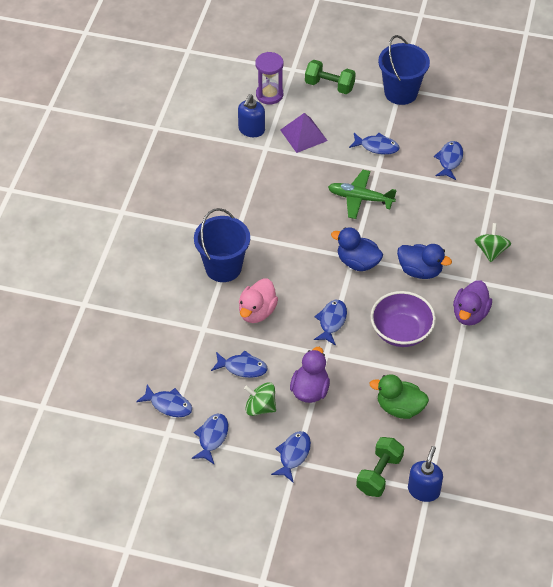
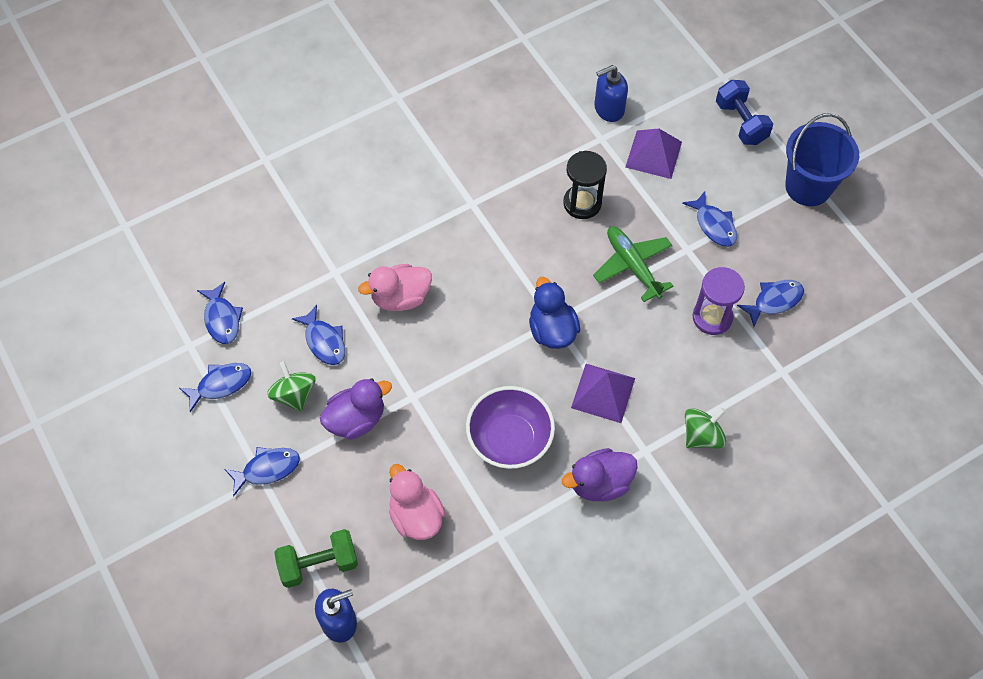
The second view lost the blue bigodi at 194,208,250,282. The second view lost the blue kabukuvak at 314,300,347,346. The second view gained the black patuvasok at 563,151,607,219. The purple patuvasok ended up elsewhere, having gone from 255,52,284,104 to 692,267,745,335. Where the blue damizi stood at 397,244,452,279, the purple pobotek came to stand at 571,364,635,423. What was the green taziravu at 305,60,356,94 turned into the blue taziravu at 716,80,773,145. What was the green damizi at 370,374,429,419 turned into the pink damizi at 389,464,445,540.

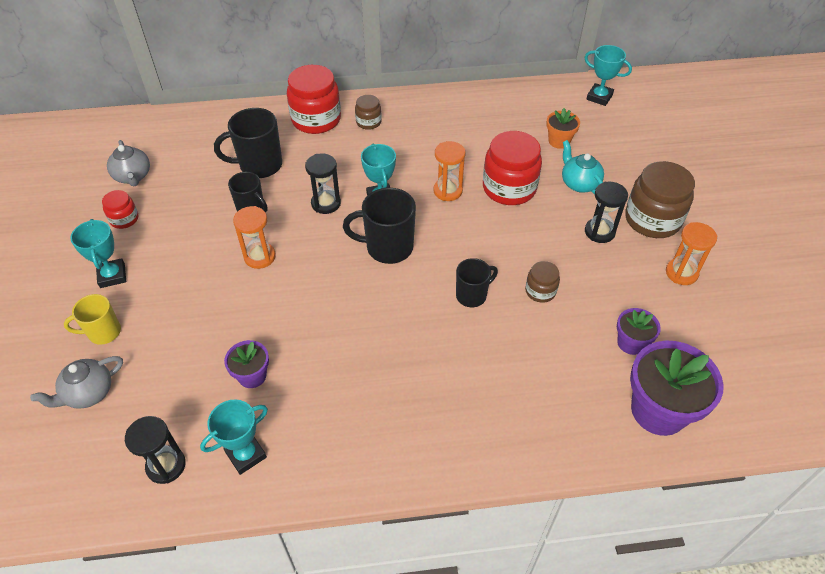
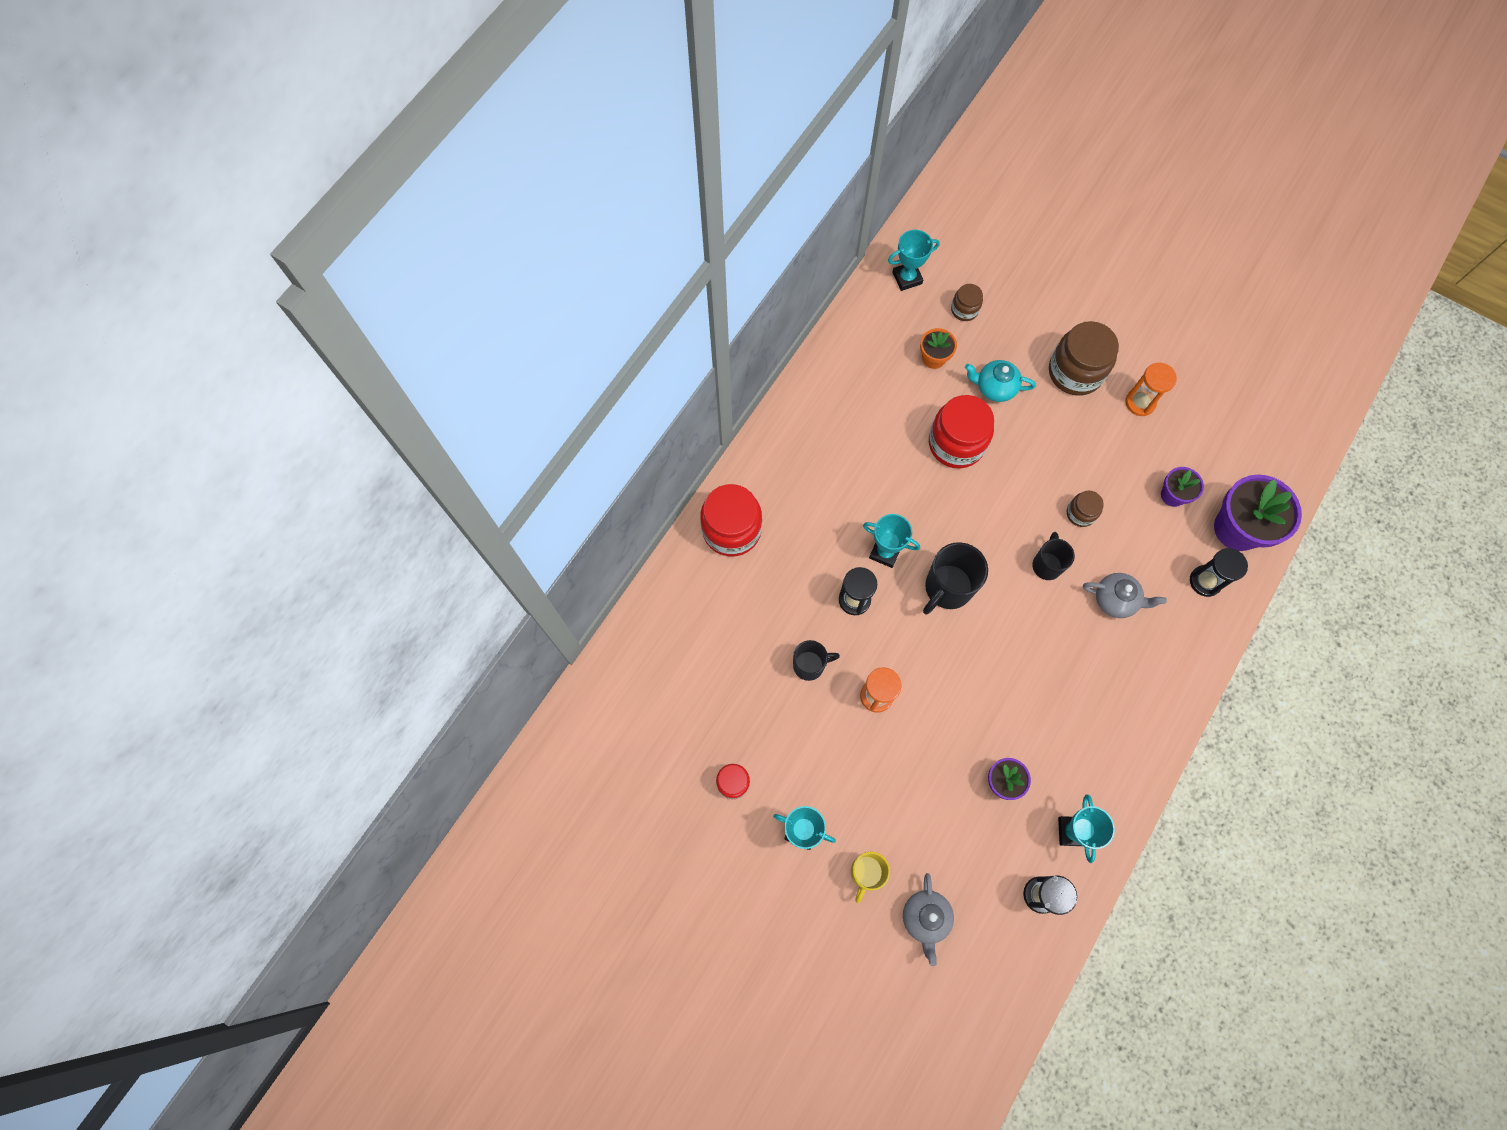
The second view lost the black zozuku at 214,108,282,178. The second view lost the orange patuvasok at 434,141,466,201. The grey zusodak ended up elsewhere, having gone from 107,140,150,186 to 1083,573,1167,618. The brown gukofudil ended up elsewhere, having gone from 355,95,382,130 to 951,284,983,321. The black patuvasok ended up elsewhere, having gone from 585,181,628,243 to 1190,548,1248,597.

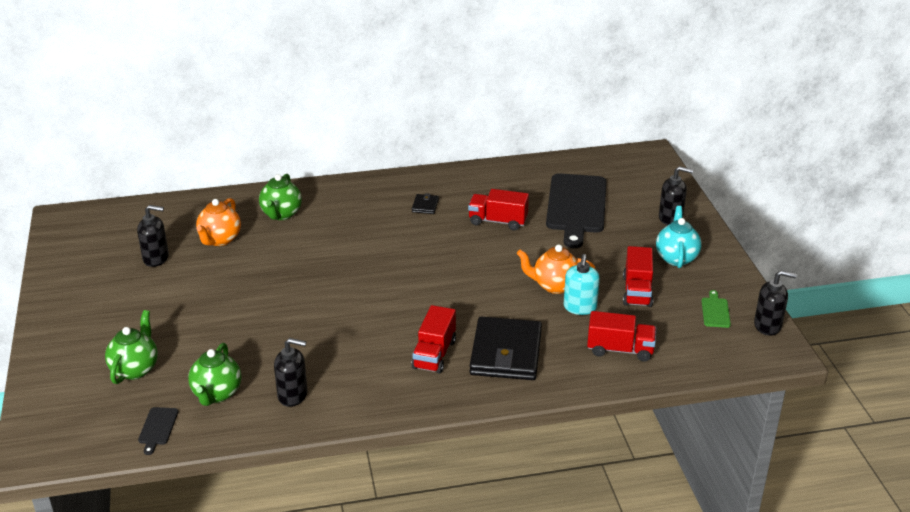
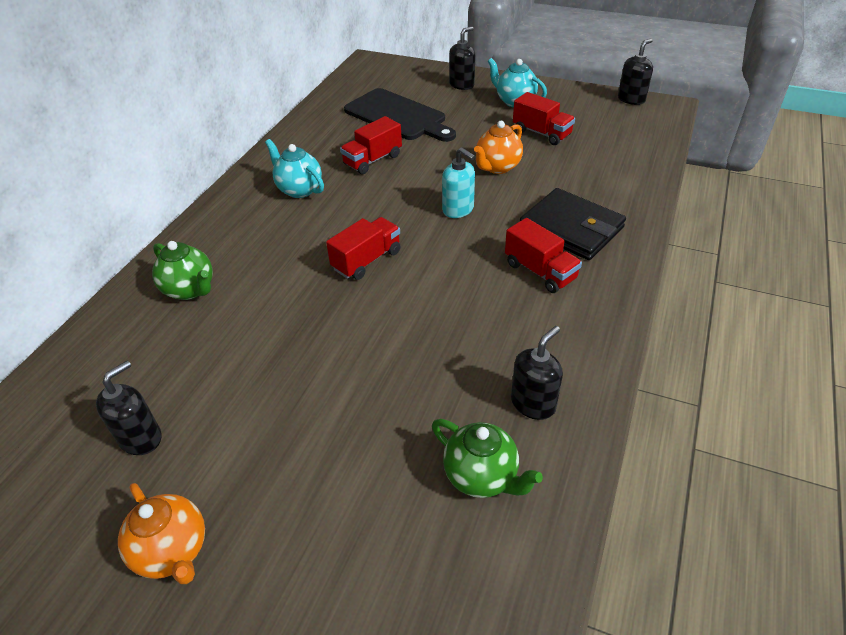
The second view lost the green zusodak at 105,310,158,384. The second view lost the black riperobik at 138,407,178,455. The second view lost the green riperobik at 702,290,731,328. The orange zusodak ended up elsewhere, having gone from 196,198,241,246 to 118,483,205,584. The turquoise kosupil ended up elsewhere, having gone from 564,254,600,315 to 442,147,475,218. The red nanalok ended up elsewhere, having gone from 587,311,656,362 to 326,217,400,280. Where the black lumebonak stood at 412,193,439,214, the turquoise zusodak came to stand at 265,139,324,198.

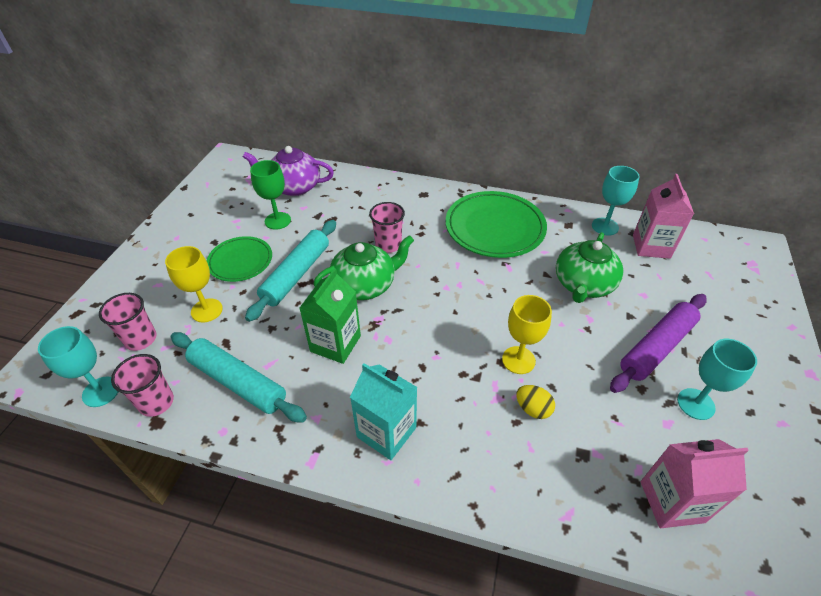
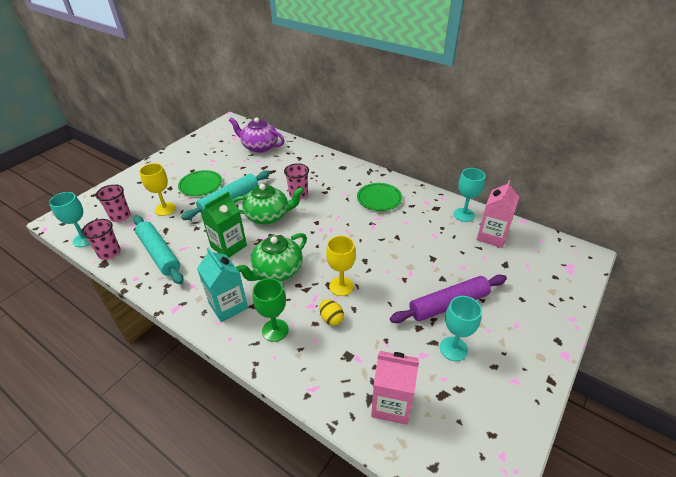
The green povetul ended up elsewhere, having gone from 250,160,291,230 to 253,278,289,342. The green zusodak ended up elsewhere, having gone from 556,232,623,303 to 236,233,307,281. The size of the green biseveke at 445,191,547,258 changed by a factor of 0.60.

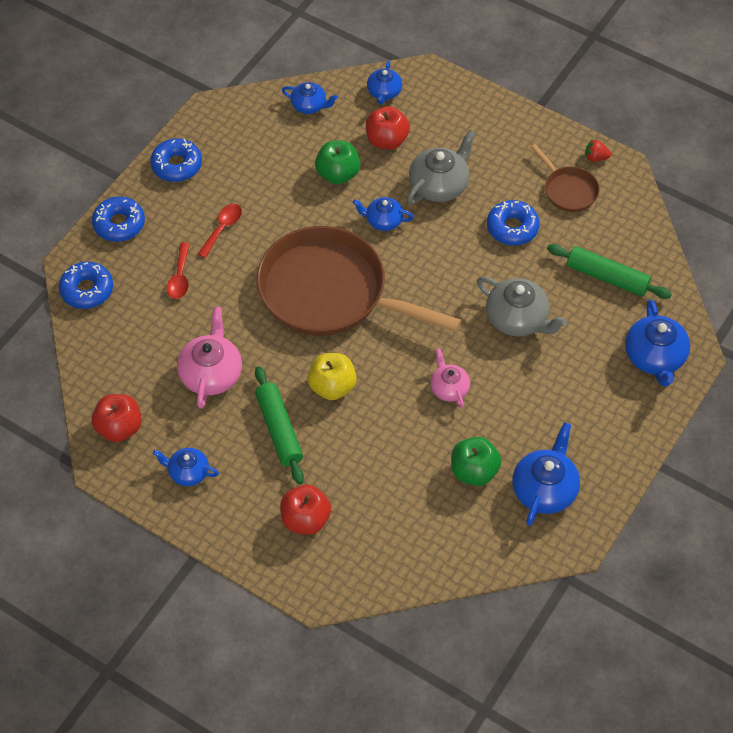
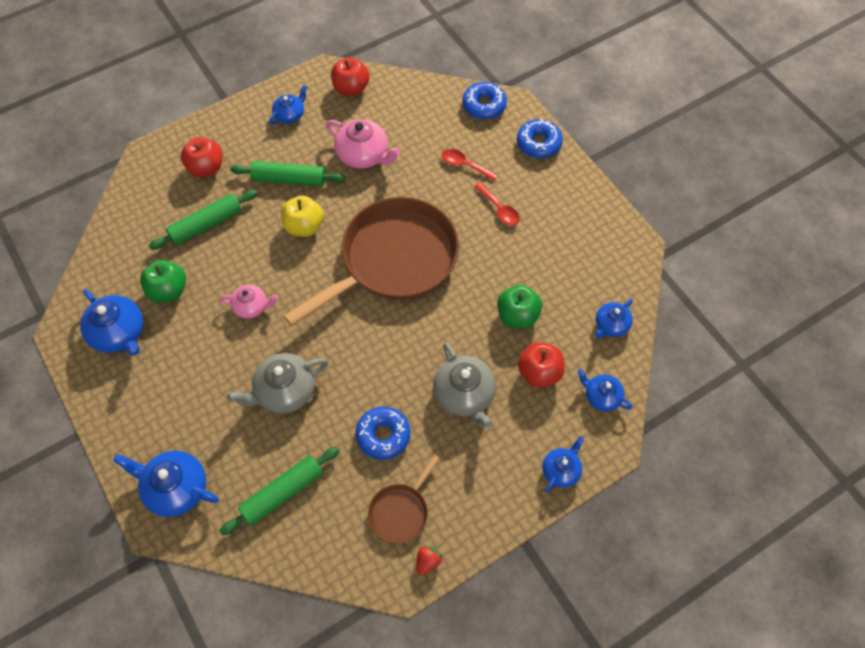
The second view lost the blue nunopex at 150,138,202,182. The second view gained the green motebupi at 149,190,258,250. The blue zusodak ended up elsewhere, having gone from 353,197,414,231 to 542,436,584,493. The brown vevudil at 531,144,600,212 ended up facing another way, 45 degrees counterclockwise from before.

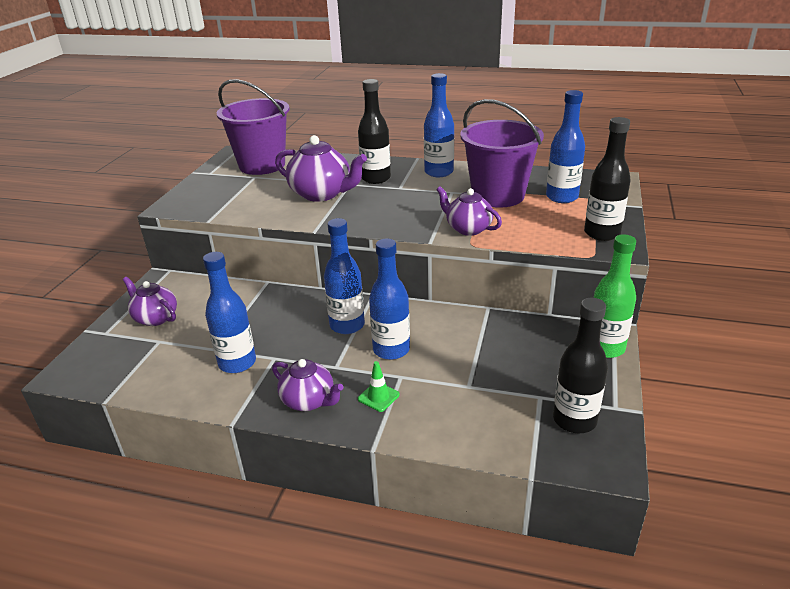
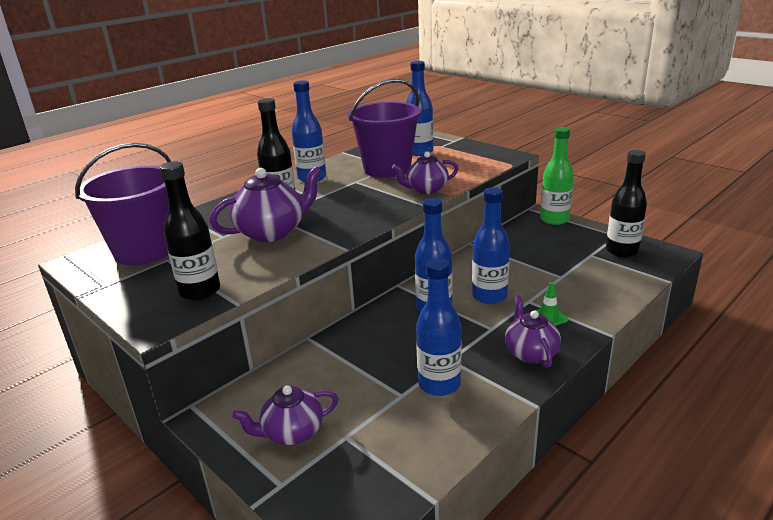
The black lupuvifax ended up elsewhere, having gone from 584,117,631,241 to 160,161,220,301. The purple zusodak at 272,359,343,411 ended up facing another way, 75 degrees counterclockwise from before.

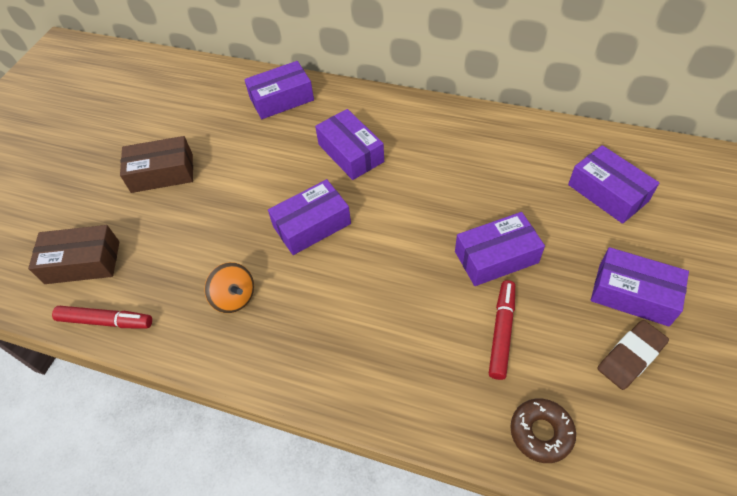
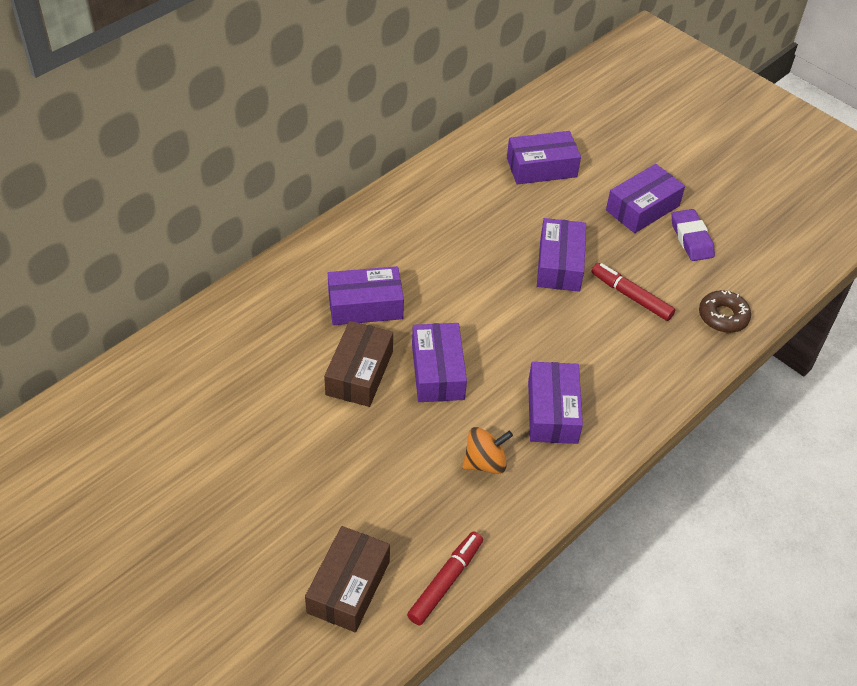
The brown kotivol ended up elsewhere, having gone from 120,136,193,193 to 324,321,393,407. The purple kotivol ended up elsewhere, having gone from 244,61,314,119 to 528,362,583,444. What was the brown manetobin at 597,320,669,390 turned into the purple manetobin at 671,209,715,261.

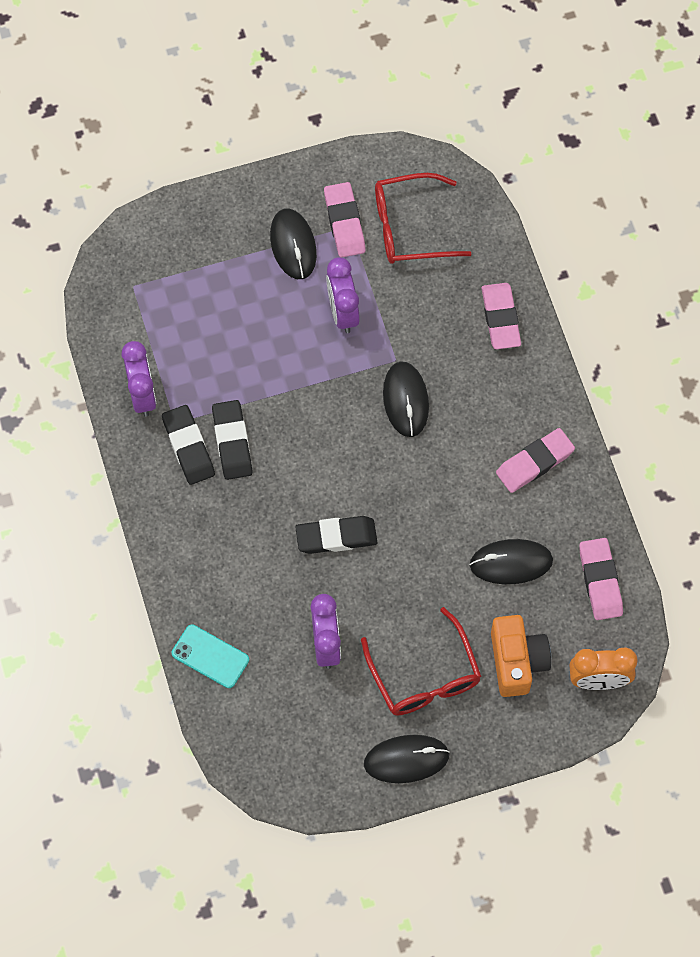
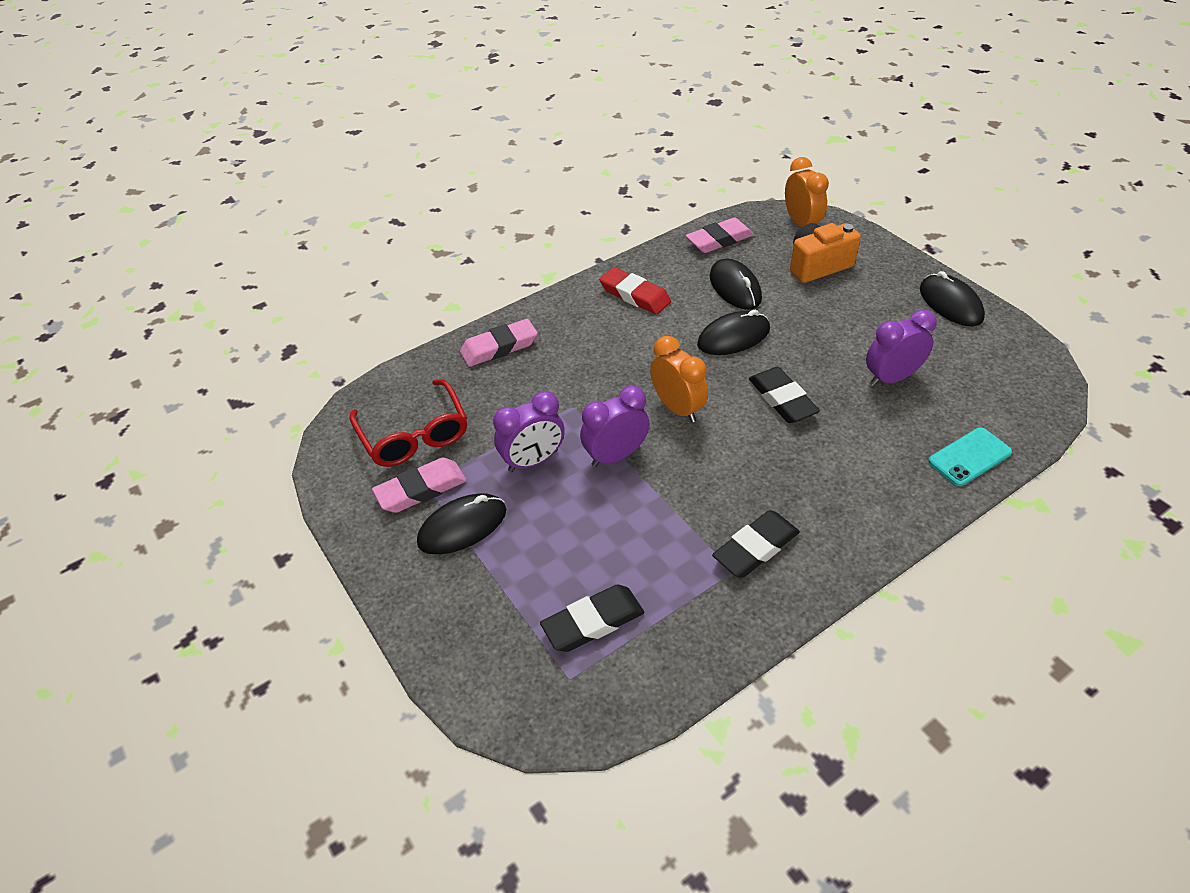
The second view lost the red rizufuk at 361,607,481,716. The second view gained the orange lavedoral at 650,336,708,423. The purple lavedoral ended up elsewhere, having gone from 122,341,157,417 to 580,386,650,467. The black manetobin ended up elsewhere, having gone from 212,400,252,480 to 540,585,644,652. The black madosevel ended up elsewhere, having gone from 383,361,429,437 to 697,310,770,355. What was the pink manetobin at 496,428,575,493 turned into the red manetobin at 599,267,671,315. The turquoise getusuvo at 172,625,249,688 ended up facing another way, 45 degrees clockwise from before.

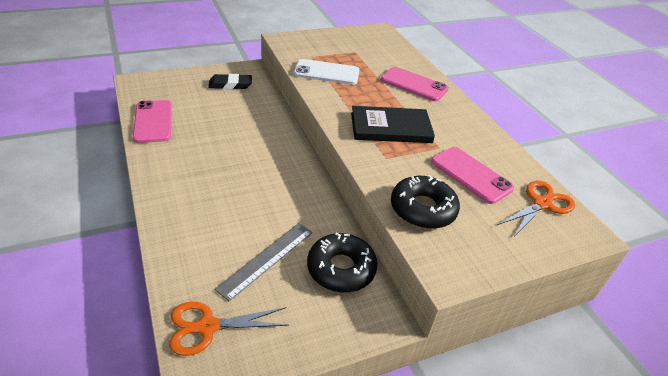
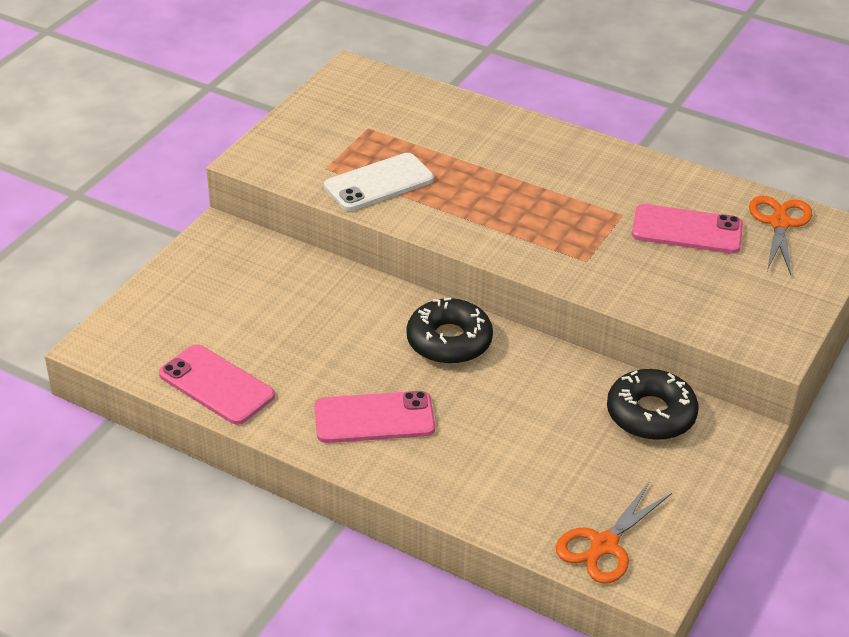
The second view lost the black manetobin at 208,74,252,89. The second view lost the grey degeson at 214,223,313,301. The second view lost the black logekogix at 351,106,435,143. The pink getusuvo ended up elsewhere, having gone from 381,67,448,101 to 315,391,435,443. The black nunopex ended up elsewhere, having gone from 391,175,460,229 to 407,298,493,364.

